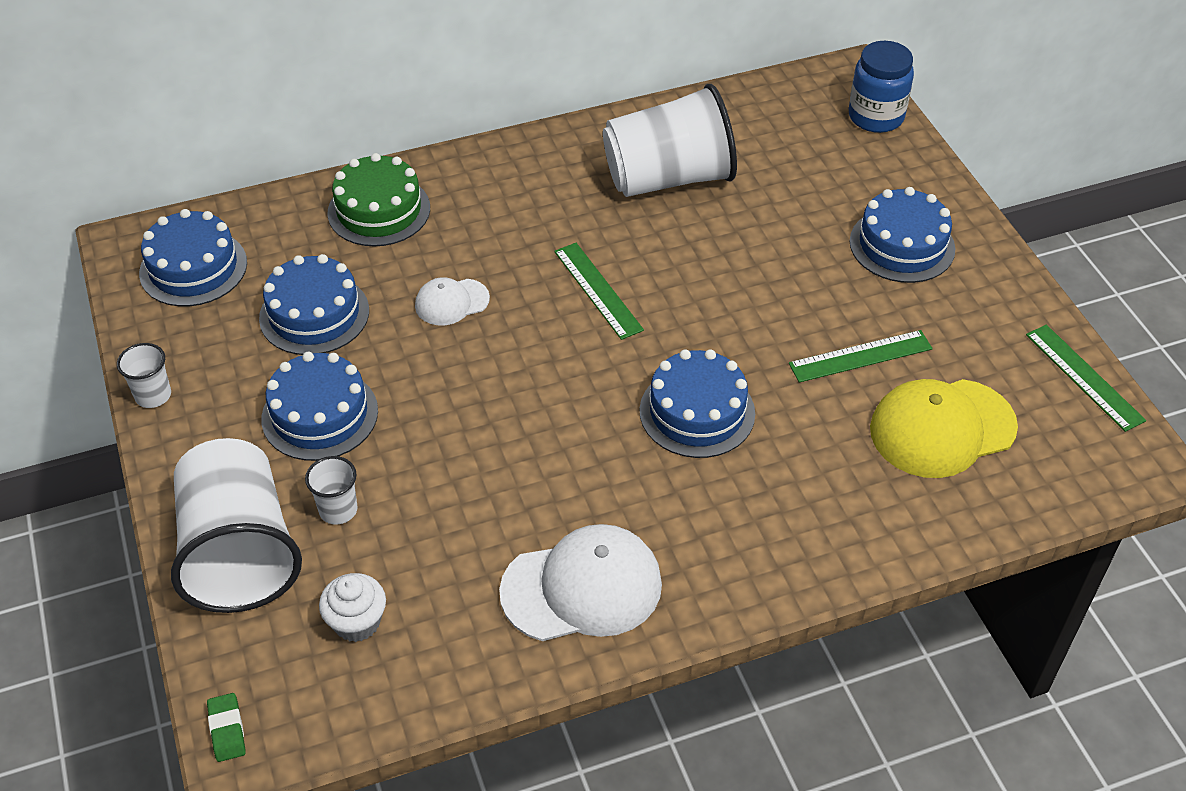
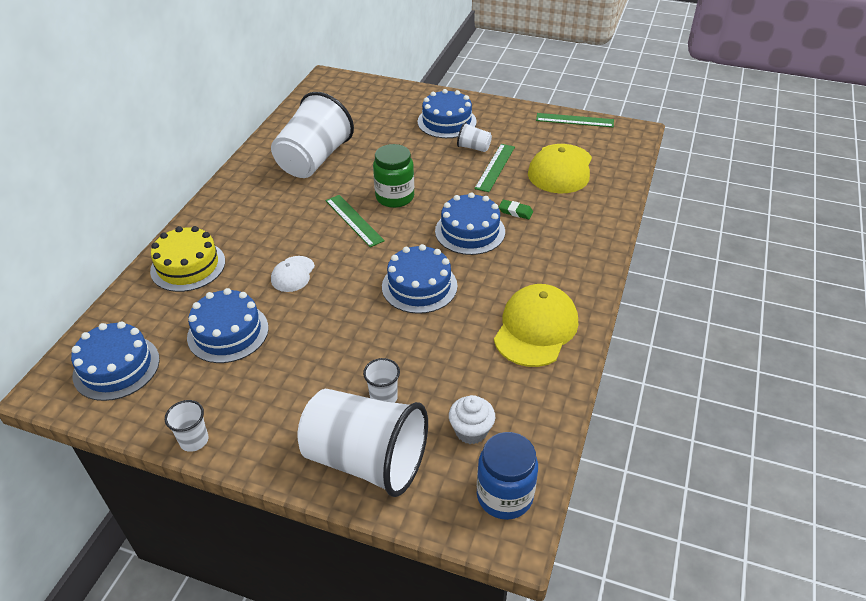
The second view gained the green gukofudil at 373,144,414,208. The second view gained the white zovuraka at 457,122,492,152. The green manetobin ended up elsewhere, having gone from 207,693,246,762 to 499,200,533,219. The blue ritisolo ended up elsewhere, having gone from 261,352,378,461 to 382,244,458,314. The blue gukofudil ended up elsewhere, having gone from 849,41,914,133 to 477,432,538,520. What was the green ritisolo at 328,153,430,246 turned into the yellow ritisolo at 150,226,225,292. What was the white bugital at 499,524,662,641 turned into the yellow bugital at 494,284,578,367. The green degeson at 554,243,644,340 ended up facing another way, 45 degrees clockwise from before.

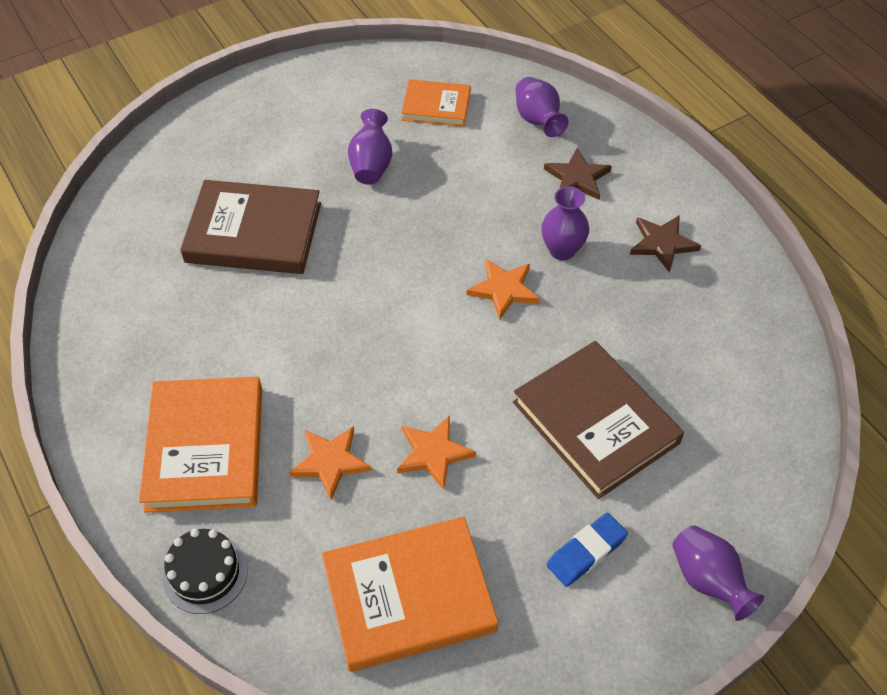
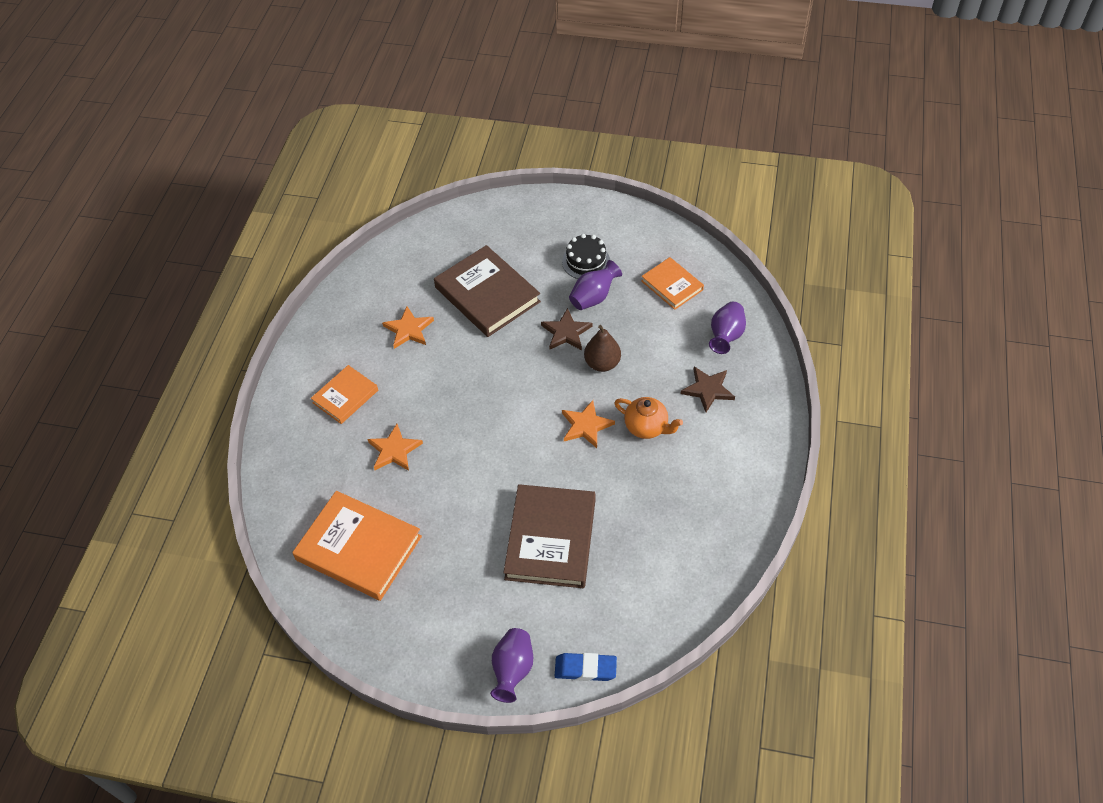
The second view gained the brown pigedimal at 584,325,621,372. The black ritisolo ended up elsewhere, having gone from 162,528,248,614 to 562,234,610,279. The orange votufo ended up elsewhere, having gone from 397,415,476,490 to 382,306,434,349. The blue manetobin ended up elsewhere, having gone from 547,513,628,587 to 555,653,617,681. The brown votufo ended up elsewhere, having gone from 630,215,701,273 to 541,308,593,350. Where the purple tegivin stood at 541,186,589,260, the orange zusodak came to stand at 614,397,683,439. The size of the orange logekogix at 139,376,262,513 changed by a factor of 0.58.

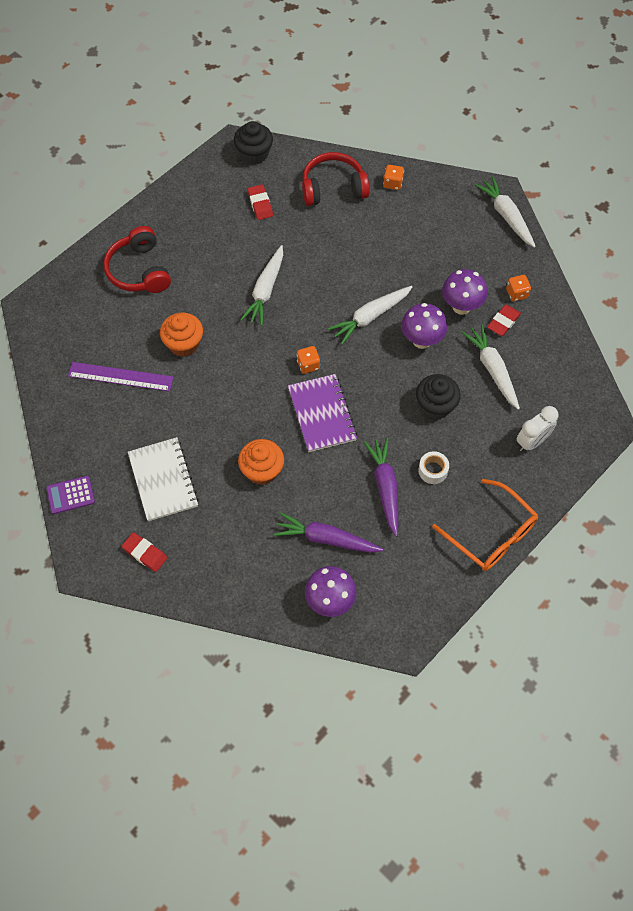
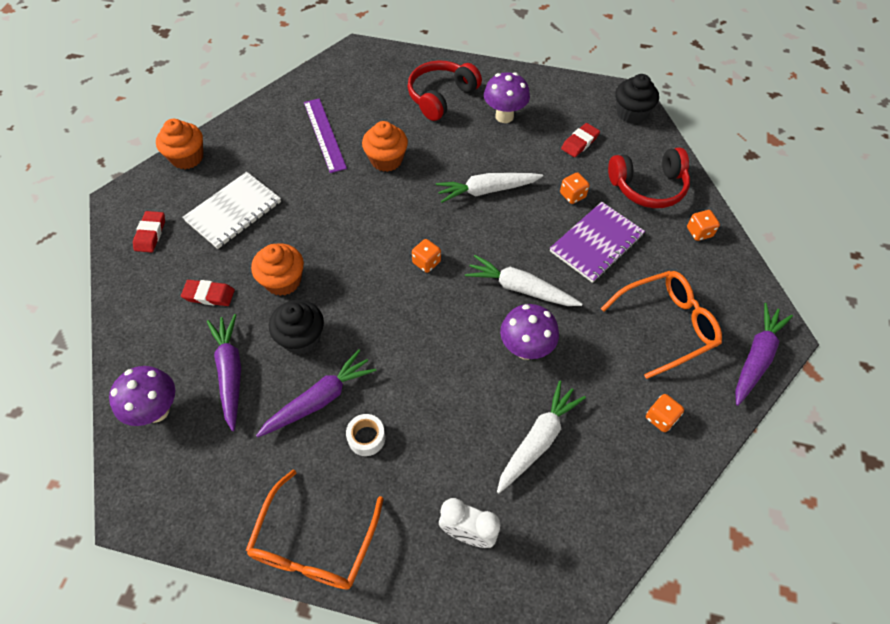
The second view gained the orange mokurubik at 560,172,590,204. The second view gained the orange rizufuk at 601,271,722,379. The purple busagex ended up elsewhere, having gone from 288,374,357,452 to 550,202,645,283. The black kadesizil ended up elsewhere, having gone from 416,374,461,419 to 269,300,324,355. The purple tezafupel ended up elsewhere, having gone from 442,269,487,315 to 484,72,530,123. The red manetobin ended up elsewhere, having gone from 487,305,521,336 to 181,280,235,306. Where the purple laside stood at 46,476,95,514, the orange kadesizil came to stand at 156,119,203,169. What was the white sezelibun at 475,176,536,248 turned into the purple sezelibun at 735,303,793,406. The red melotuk at 302,152,369,206 ended up facing another way, 120 degrees clockwise from before.

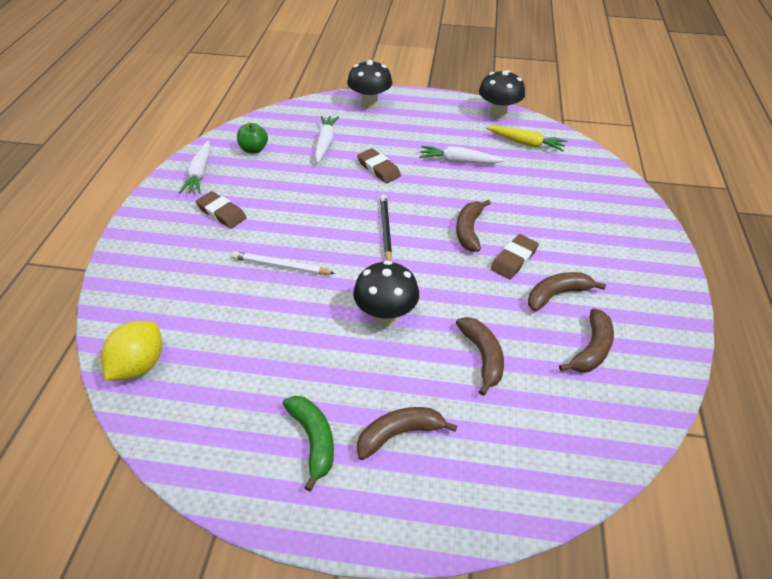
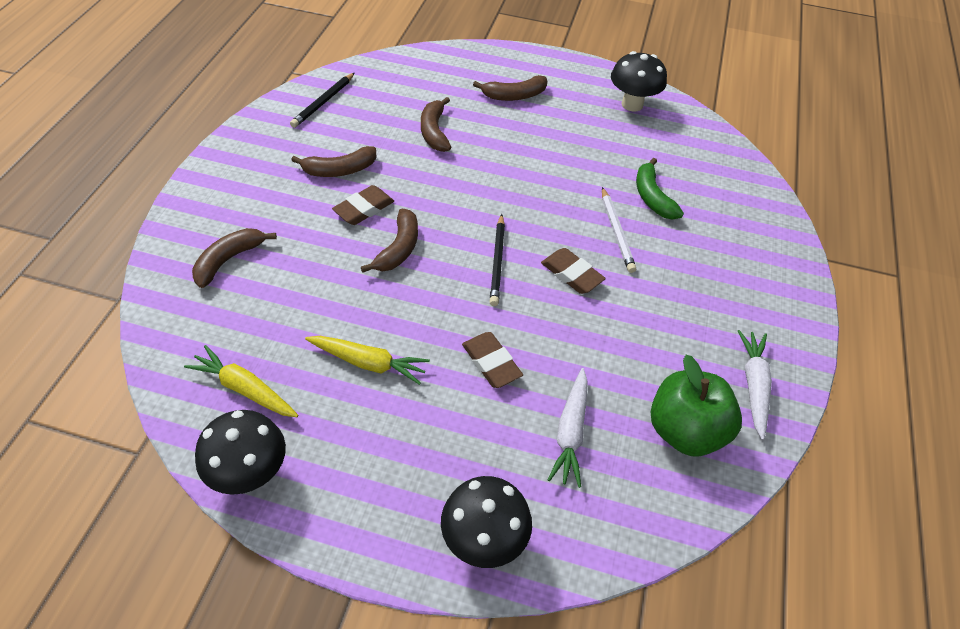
The second view lost the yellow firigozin at 101,321,162,380. The second view gained the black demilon at 290,73,355,128. The brown manetobin ended up elsewhere, having gone from 196,191,247,229 to 541,248,606,294. The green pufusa ended up elsewhere, having gone from 283,396,334,491 to 636,158,684,220. The black tezafupel ended up elsewhere, having gone from 353,261,419,326 to 611,51,667,111. The brown pufusa ended up elsewhere, having gone from 559,308,614,373 to 192,228,277,288. What was the white sezelibun at 419,146,504,164 turned into the yellow sezelibun at 305,336,430,385. The white demilon at 232,251,335,275 ended up facing another way, 60 degrees clockwise from before. The size of the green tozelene at 237,123,268,153 changed by a factor of 1.74.

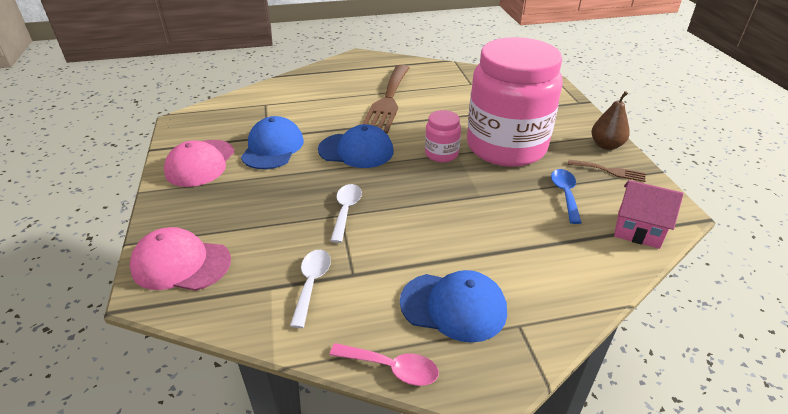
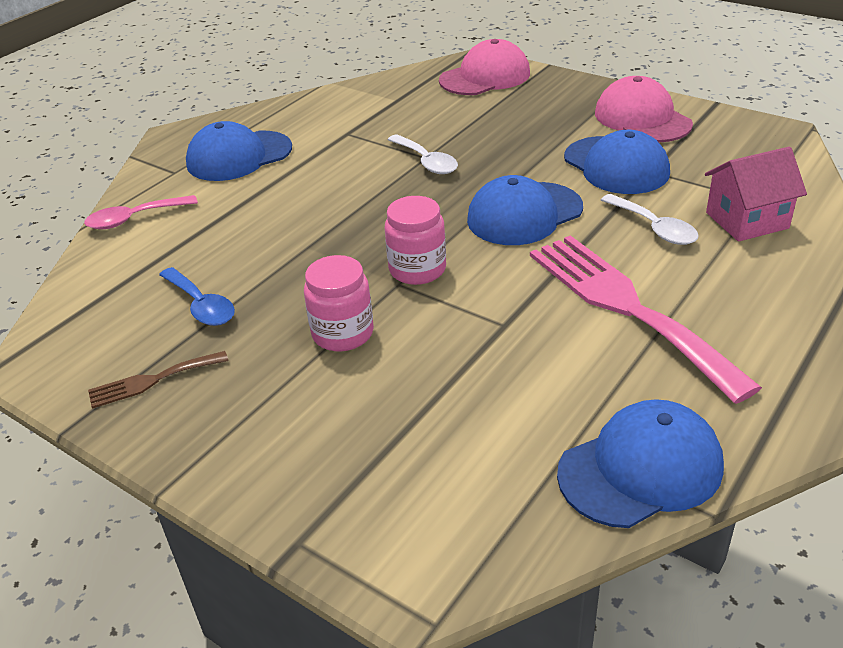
The second view lost the brown pigedimal at 592,91,630,150. The second view gained the blue bugital at 557,399,724,528. The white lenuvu ended up elsewhere, having gone from 290,250,331,328 to 601,194,699,245. The pink lenuvu ended up elsewhere, having gone from 330,343,439,386 to 84,195,198,229. The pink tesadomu ended up elsewhere, having gone from 614,180,684,249 to 705,147,807,242. What was the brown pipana at 363,65,409,134 turned into the pink pipana at 530,235,762,404. The size of the pink gukofudil at 467,37,563,167 changed by a factor of 0.41.

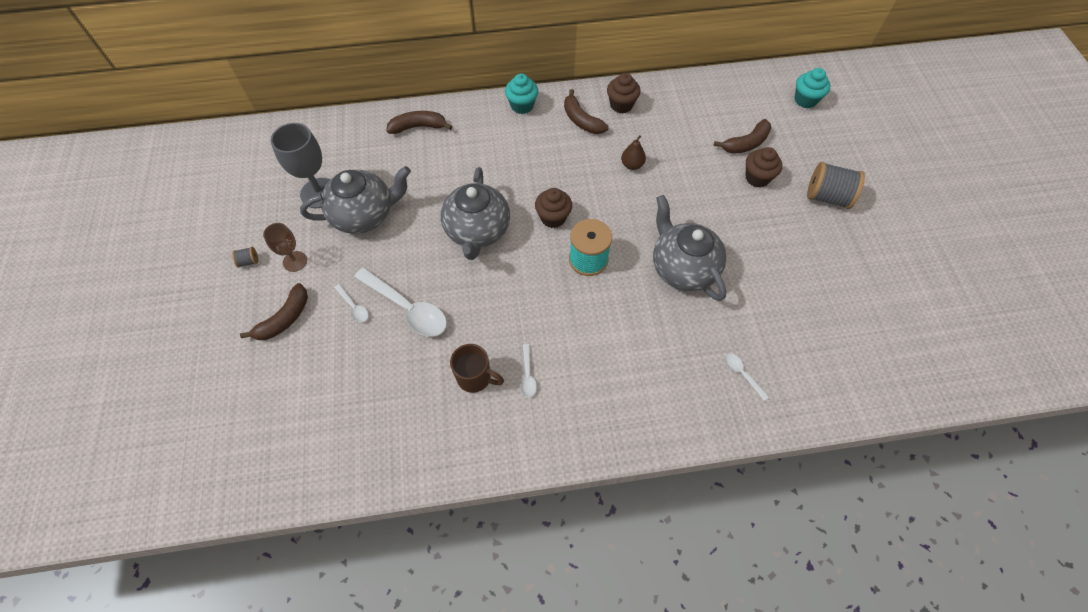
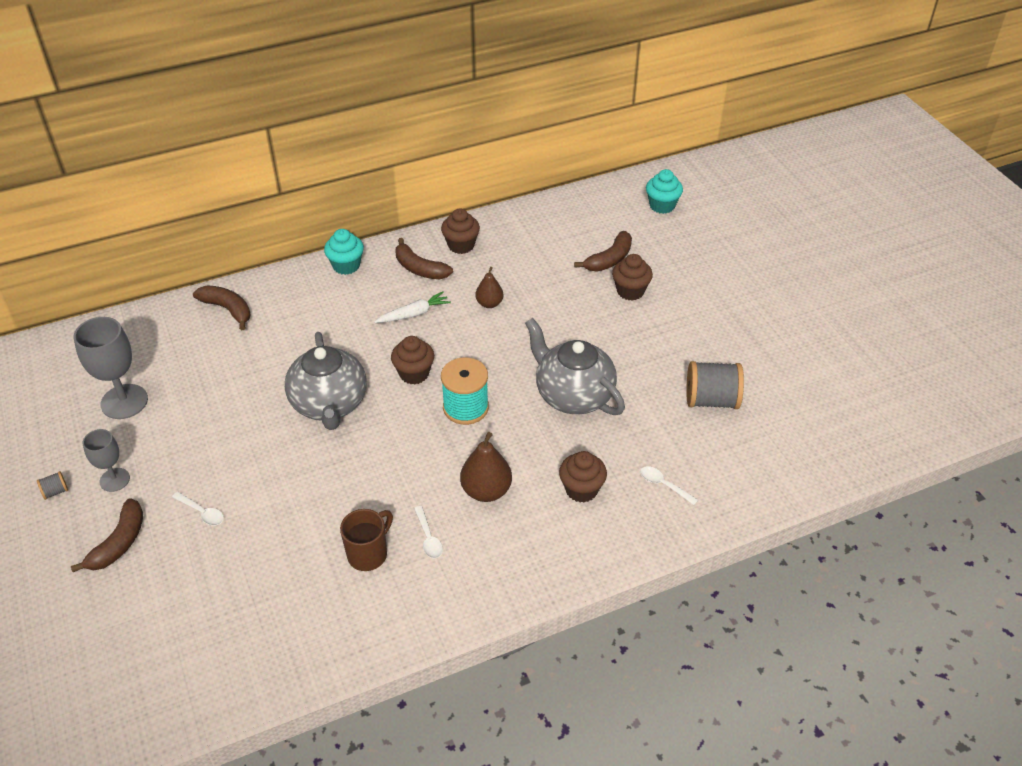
The second view lost the grey zusodak at 300,166,411,234. The second view lost the white lenuvu at 354,267,447,337. The second view gained the white sezelibun at 374,292,451,323. The second view gained the brown pigedimal at 460,432,512,502. The second view gained the brown kadesizil at 559,451,607,503. The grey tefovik ended up elsewhere, having gone from 807,162,865,209 to 686,361,744,409. What was the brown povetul at 263,223,307,272 turned into the grey povetul at 83,429,130,492. The brown pufusa at 386,111,452,134 ended up facing another way, 60 degrees clockwise from before. The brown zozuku at 450,344,504,393 ended up facing another way, 60 degrees counterclockwise from before.

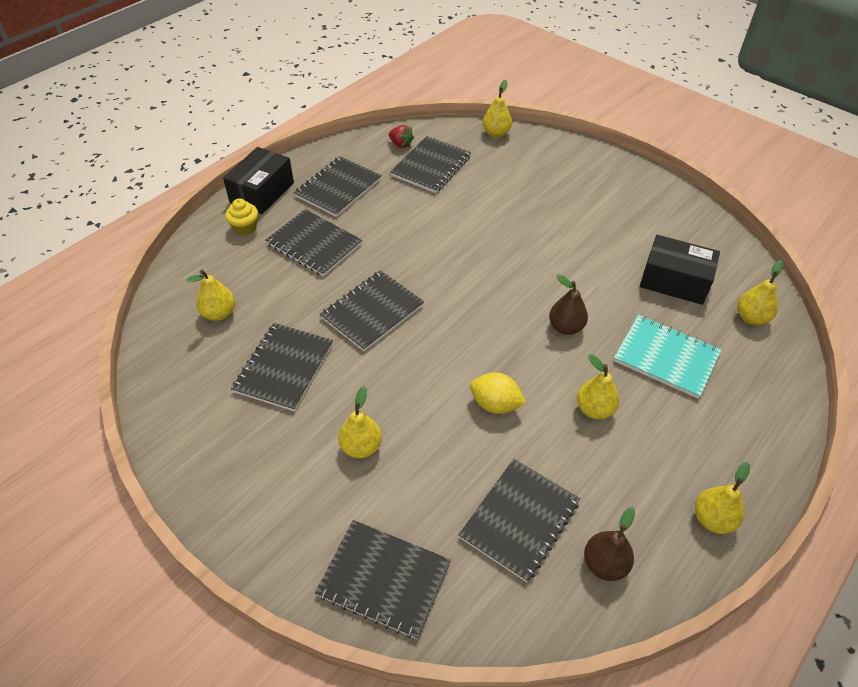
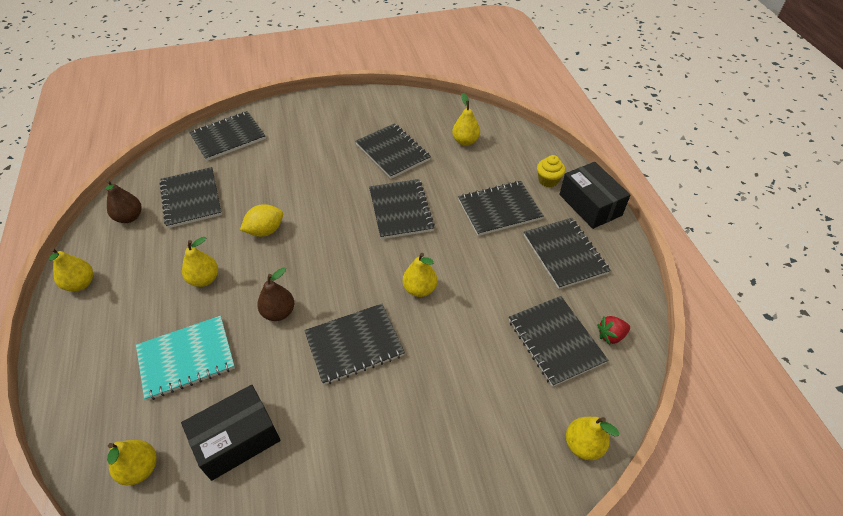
The second view gained the black busagex at 304,304,405,385. The yellow pigedimal ended up elsewhere, having gone from 338,386,382,458 to 403,253,437,297.

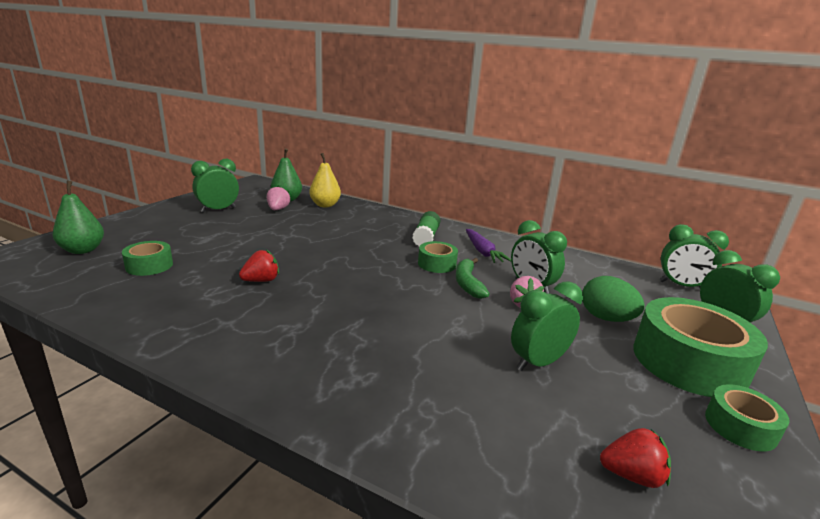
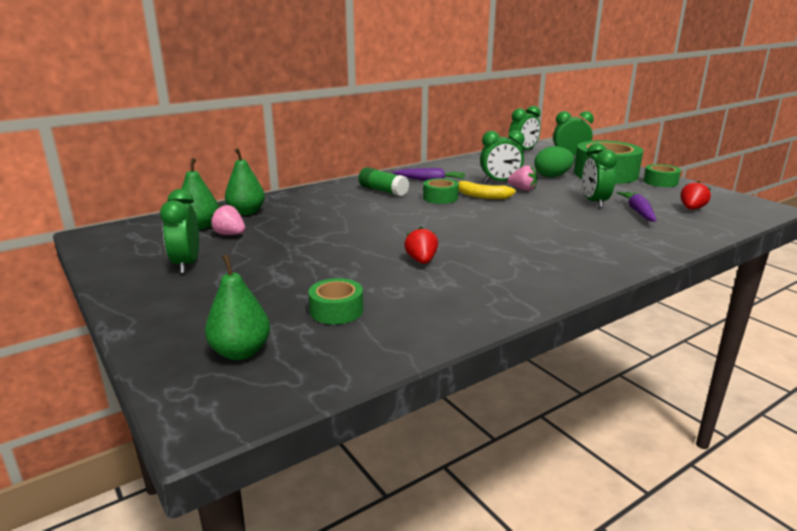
The second view gained the purple sezelibun at 617,192,656,222. What was the yellow pigedimal at 309,153,341,207 turned into the green pigedimal at 225,148,265,215. What was the green pufusa at 456,258,490,299 turned into the yellow pufusa at 457,181,516,199.

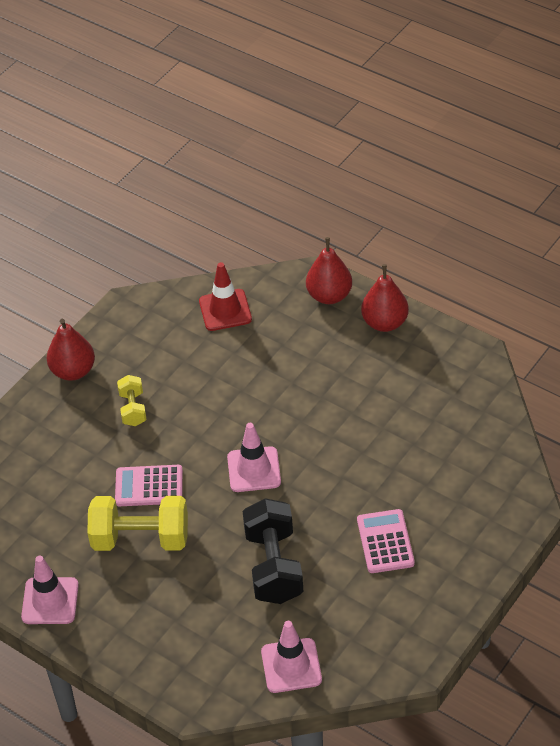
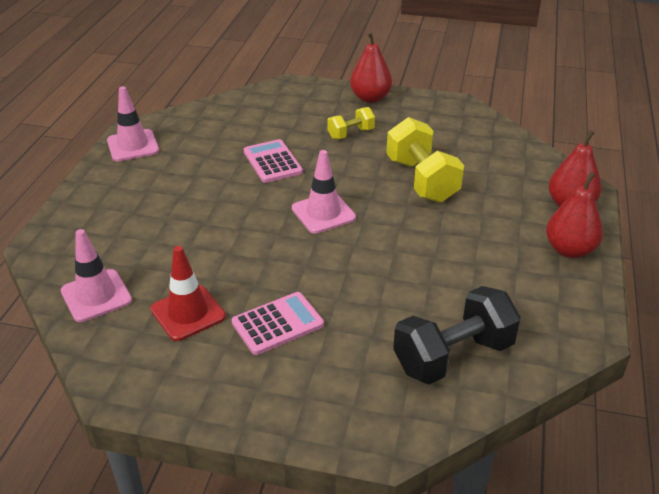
The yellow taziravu ended up elsewhere, having gone from 87,496,188,551 to 386,117,464,203. The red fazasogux ended up elsewhere, having gone from 199,262,252,331 to 150,246,226,341. The black taziravu ended up elsewhere, having gone from 243,498,303,604 to 393,286,521,384.

